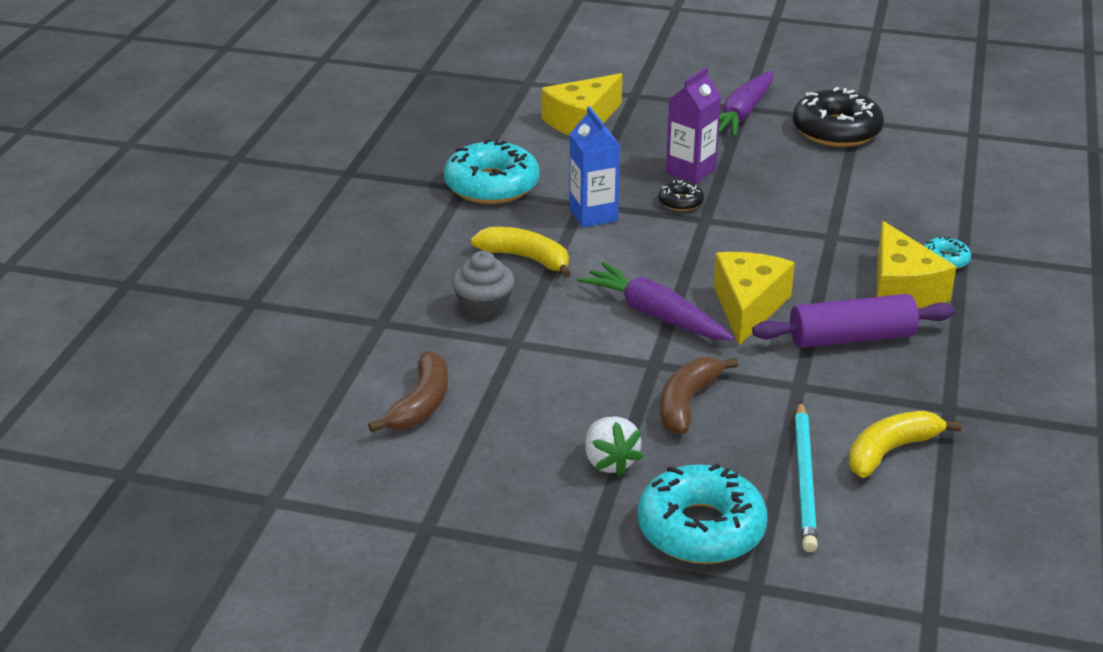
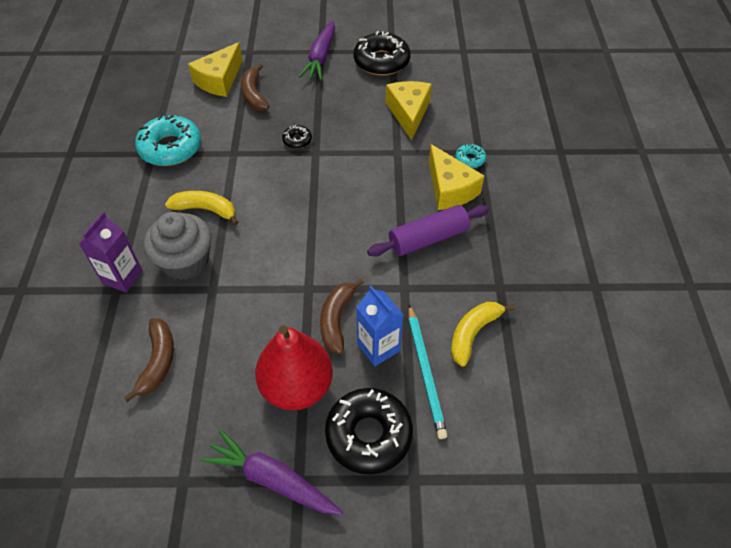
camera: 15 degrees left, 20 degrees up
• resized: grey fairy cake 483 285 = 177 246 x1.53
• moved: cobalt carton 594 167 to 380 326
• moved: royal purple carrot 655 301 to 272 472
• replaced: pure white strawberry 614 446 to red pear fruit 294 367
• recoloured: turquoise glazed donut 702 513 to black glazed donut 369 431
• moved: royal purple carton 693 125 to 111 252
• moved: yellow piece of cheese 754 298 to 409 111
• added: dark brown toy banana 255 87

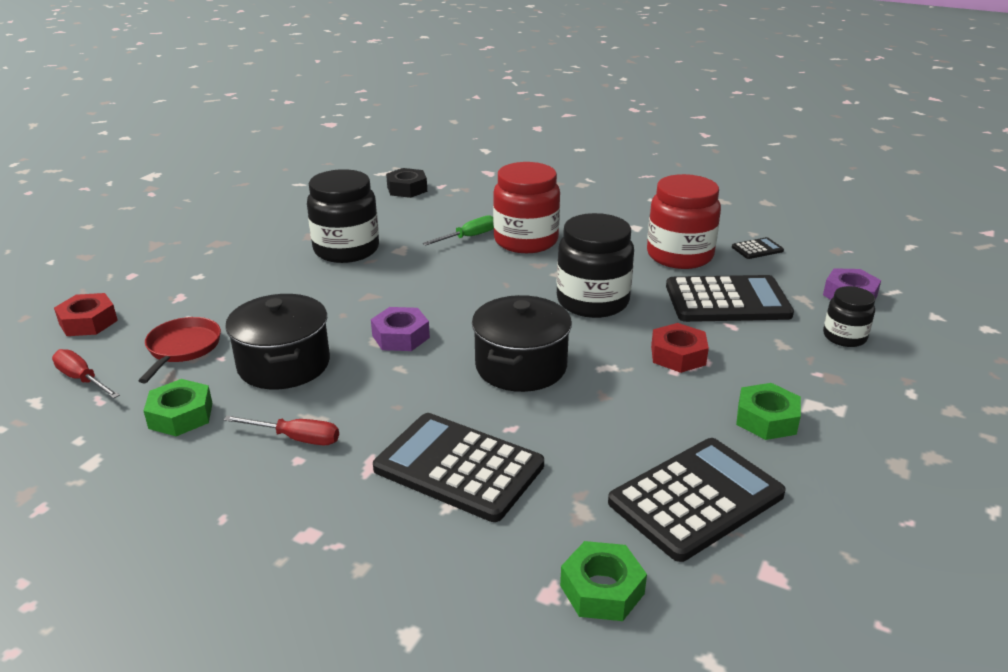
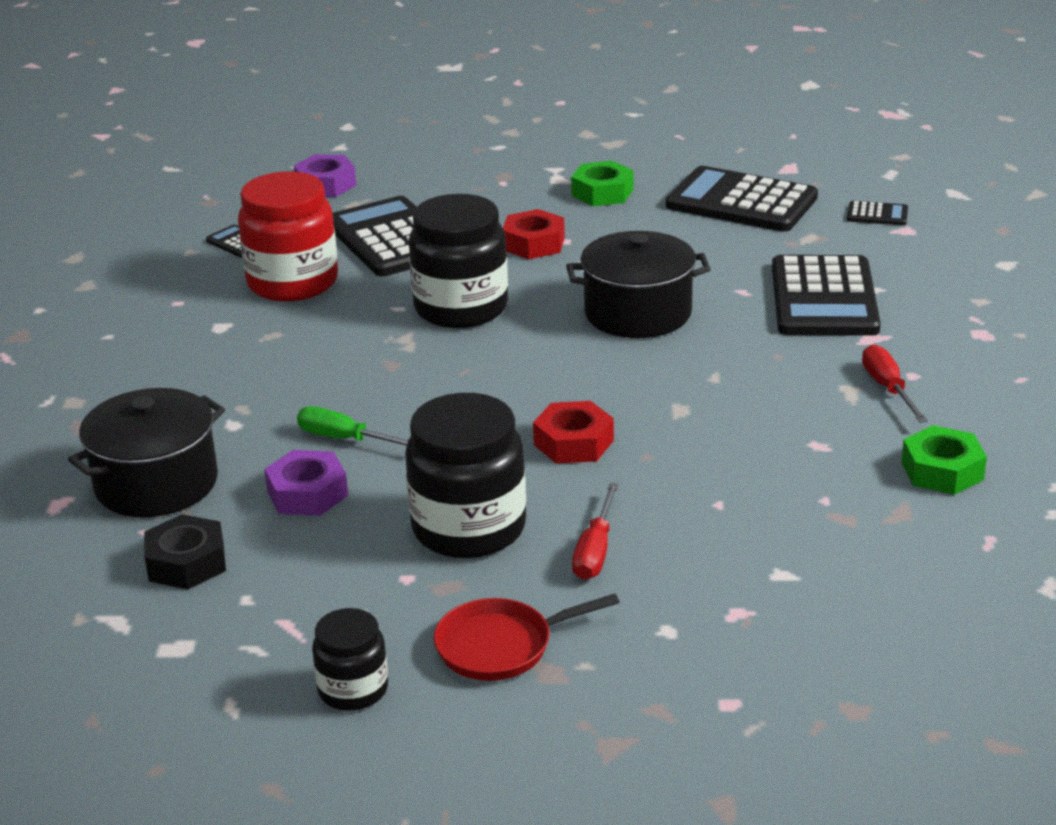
camera: 115 degrees left, 0 degrees up
• moved: red hand screwdriver 86 374 to 595 531
• moved: red nut 86 314 to 573 432
• moved: red frying pan 180 350 to 527 637
• moved: black pot 277 341 to 146 452
• moved: royal purple nut 400 329 to 306 483
• removed: red preserve jar 526 207
• replaced: green nut 603 581 to black adding machine 877 213
• moved: black preserve jar 849 316 to 350 659

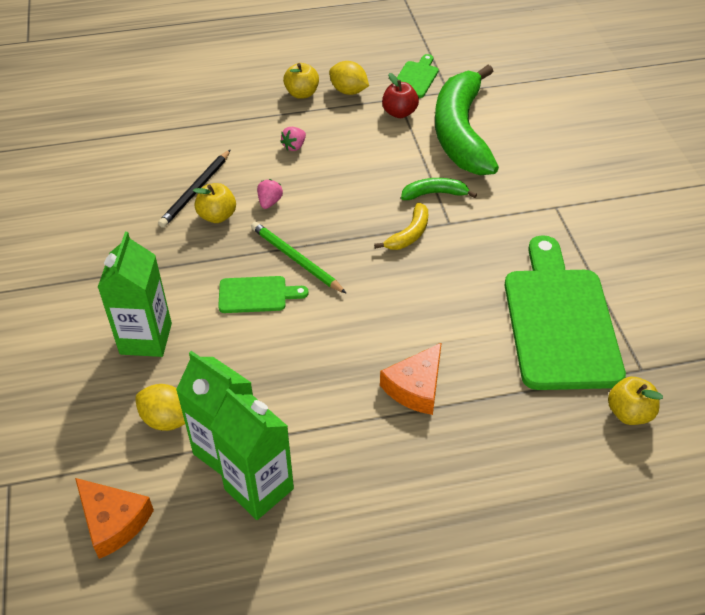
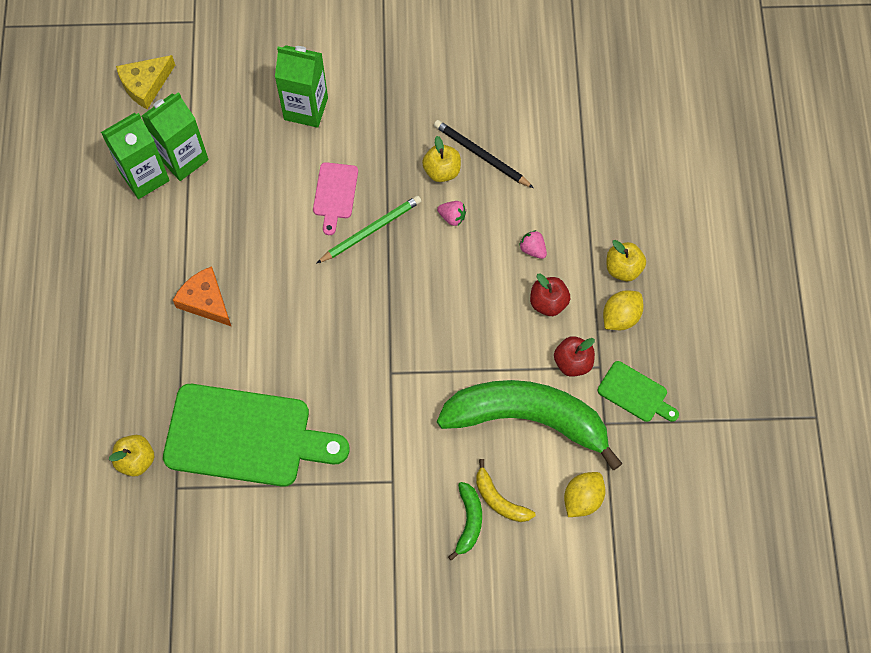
camera: 100 degrees right, 20 degrees up
• recoloured: orange-coloured piece of cheese 114 518 to yellow piece of cheese 145 82
• moved: yellow citrus fruit 160 407 to 584 494
• recoloured: green bread board 263 294 to rosy bread board 335 198
• moved: yellow toy banana 401 226 to 505 490
• moved: green toy banana 439 189 to 465 521
• added: red toy apple 550 295

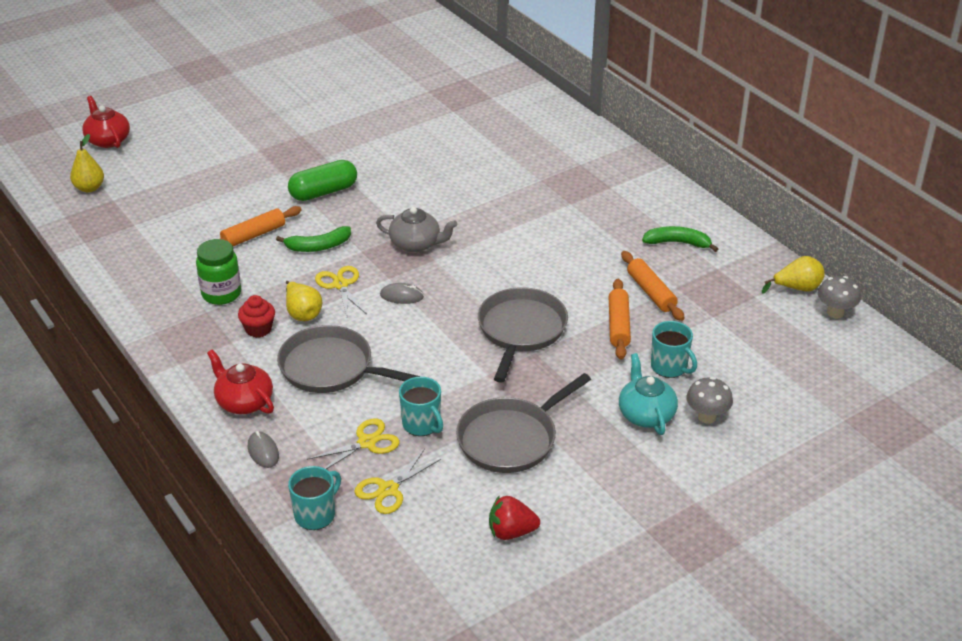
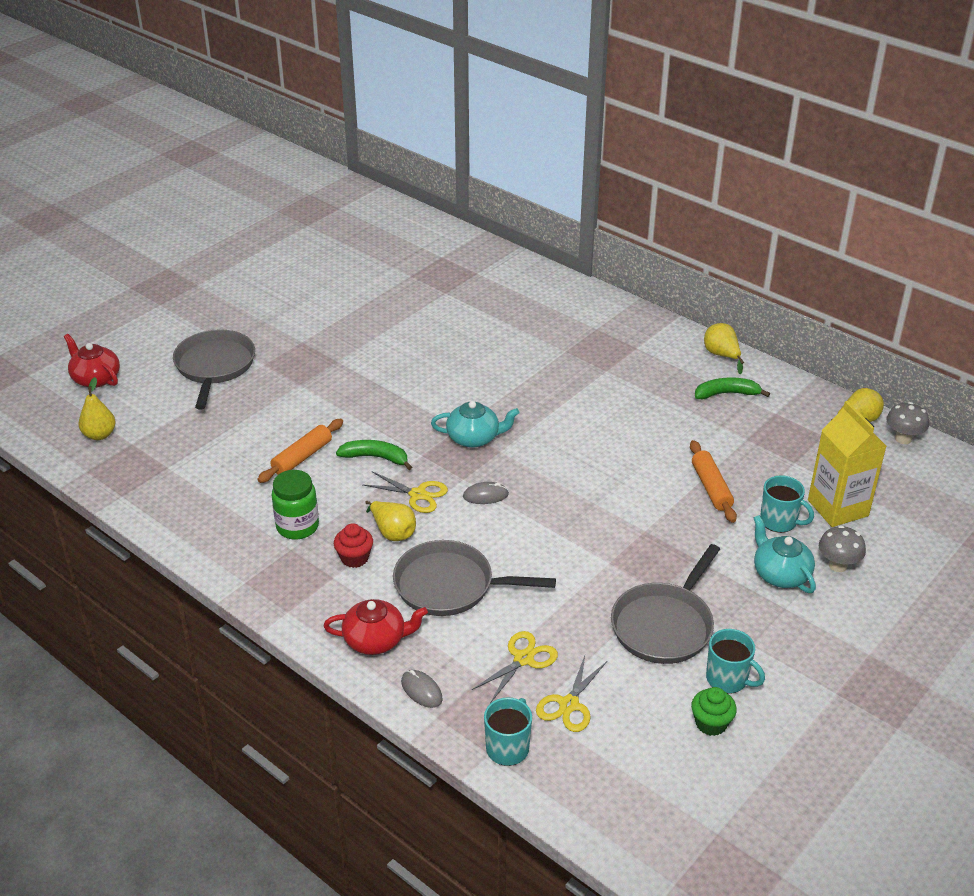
camera: 15 degrees left, 0 degrees up
• turned: red china teapot 240 382 = 375 627 150 degrees clockwise
• turned: green toy banana 313 239 = 374 455 135 degrees counterclockwise
• removed: green capsule 322 180
• turned: yellow scissors 340 291 = 405 492 150 degrees clockwise
• recoloured: grey china teapot 416 229 to turquoise china teapot 475 424
• moved: turquoise mug 421 406 to 735 661
• moved: grey frying pan 523 335 to 214 369
• replaced: red strawberry 514 517 to green fairy cake 714 711
• removed: orange-coloured pastry roller 653 286
• added: yellow pear fruit 724 349
• added: yellow carton 847 464

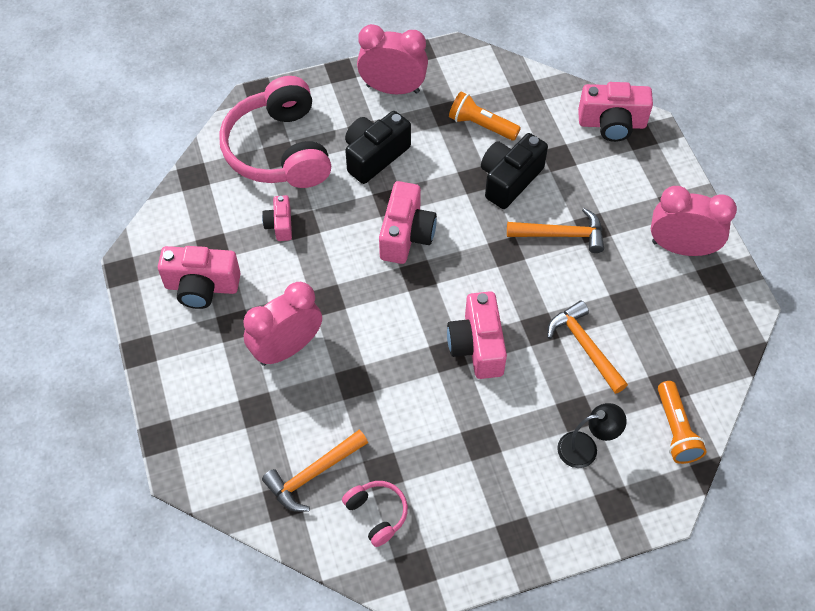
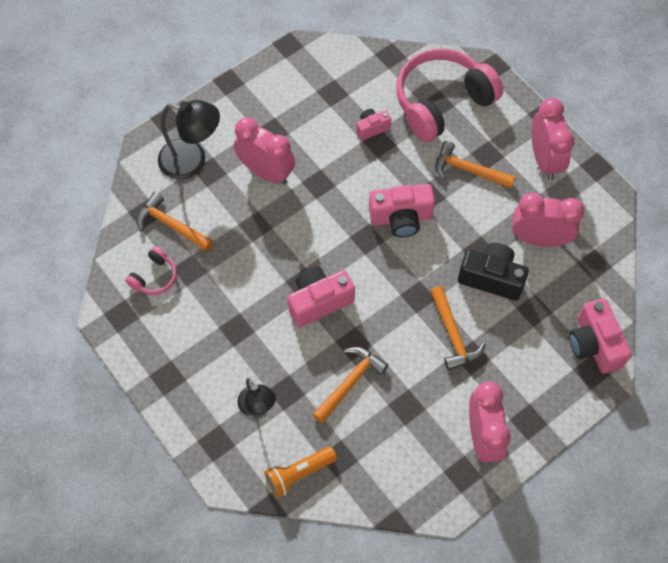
camera: 70 degrees right, 5 degrees up
• removed: rosy photo camera 199 277
• replaced: black photo camera 378 147 to orange-coloured claw hammer 475 164
• replaced: orange-coloured torch 485 116 to rosy clock 548 220
• added: black desk lamp 189 140

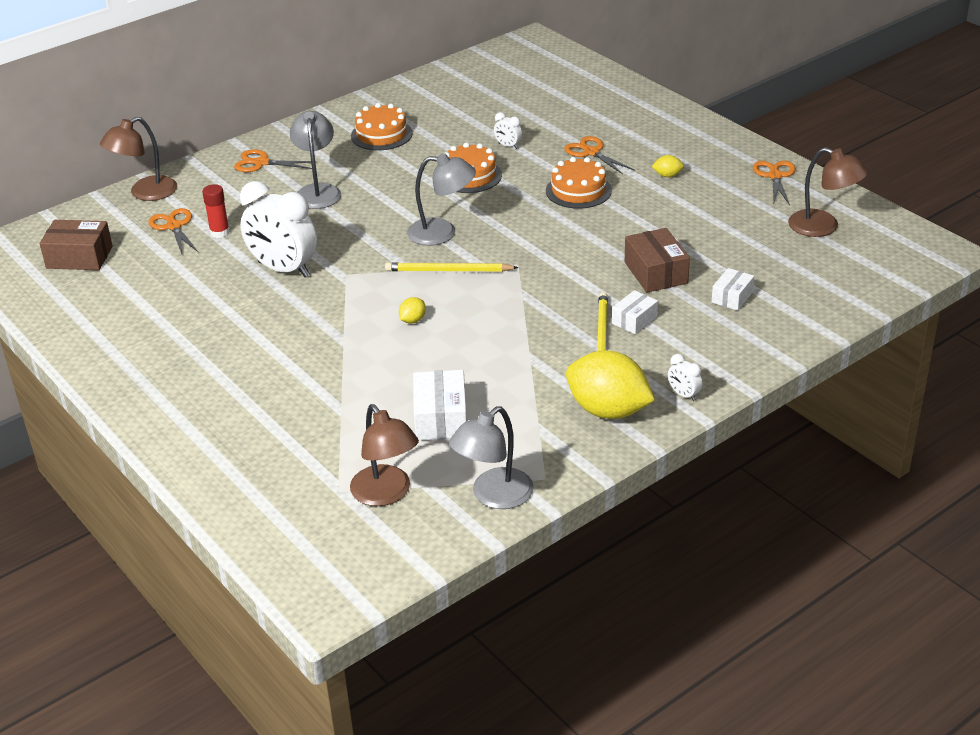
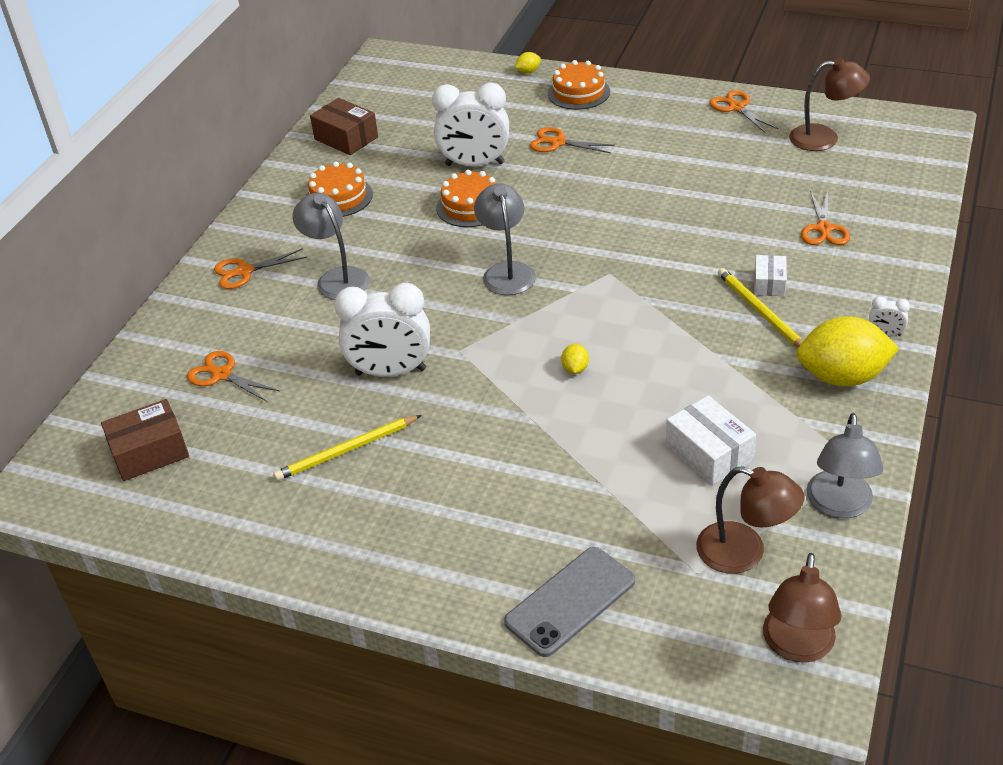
camera: 30 degrees left, 5 degrees up
• moved: dark brown desk lamp 138 159 to 802 608
• removed: red glue stick 216 211
• moved: yellow lead pencil 452 267 to 347 448
• turned: grey desk lamp 441 199 = 505 239 75 degrees counterclockwise
• resized: pure white clock 508 130 = 470 124 x2.40
• moved: orange-coloured gateau 579 183 to 579 85
• moved: dark brown box 657 260 to 344 126
• moved: yellow citrus fruit 667 166 to 528 62
• replaced: pure white box 733 289 to orange-coloured scissors 825 218
• added: grey smartphone 569 602

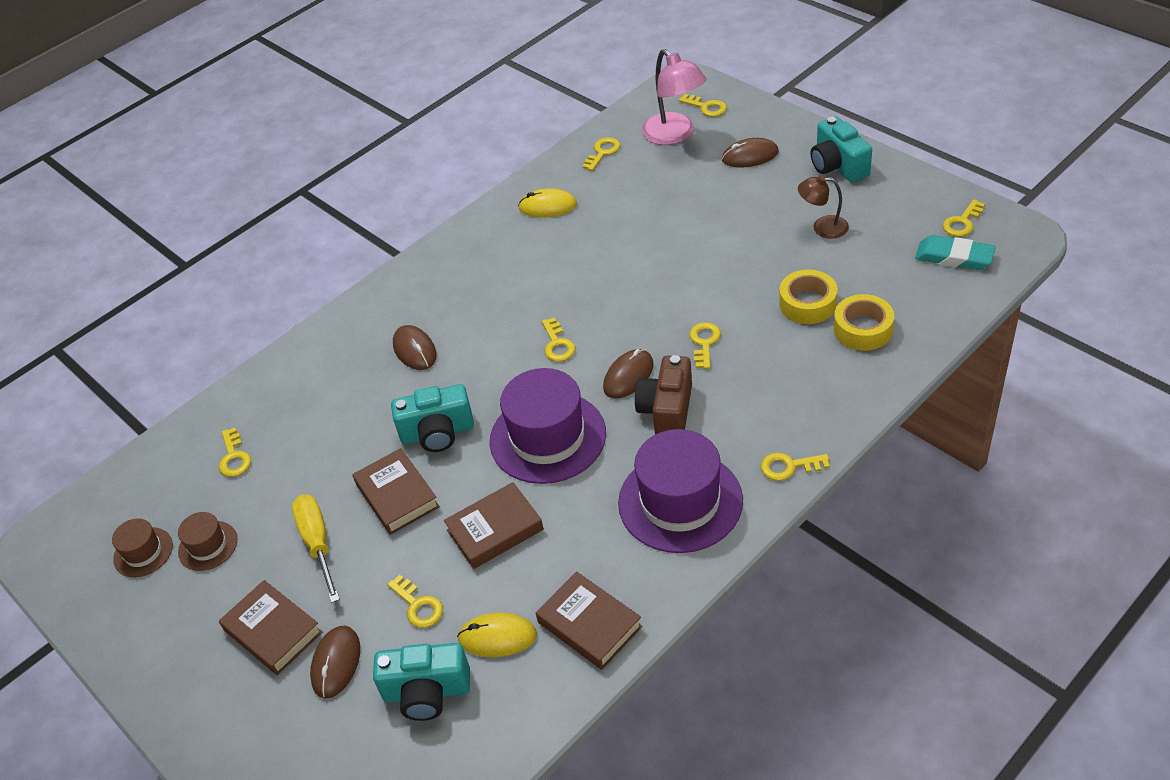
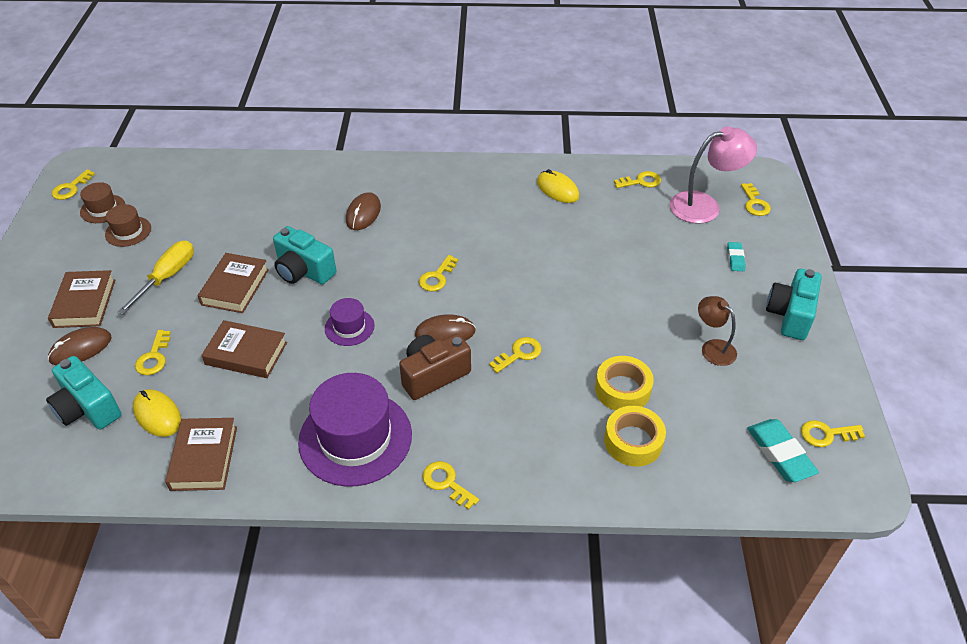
camera: 40 degrees right, 0 degrees up
• moved: yellow latchkey 235 452 to 73 184
• resized: royal purple hat 548 426 = 350 322 x0.49
• turned: rosy desk lamp 674 97 = 713 175 120 degrees counterclockwise
• replaced: dark brown PC mouse 750 153 to turquoise pencil eraser 736 256

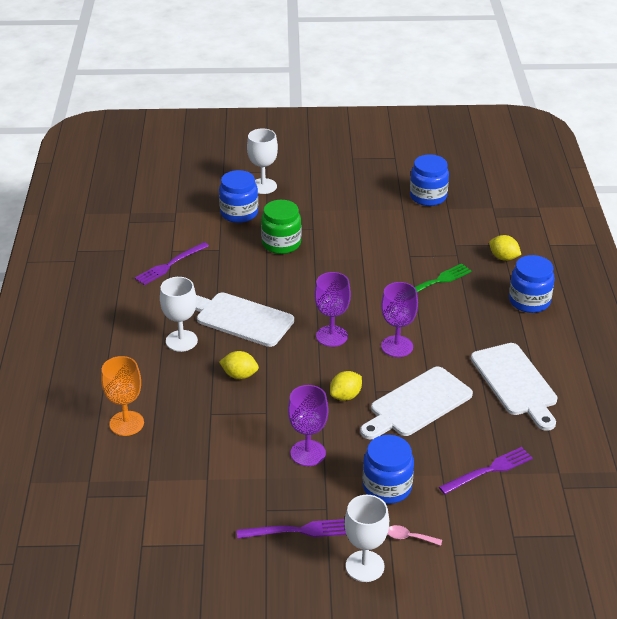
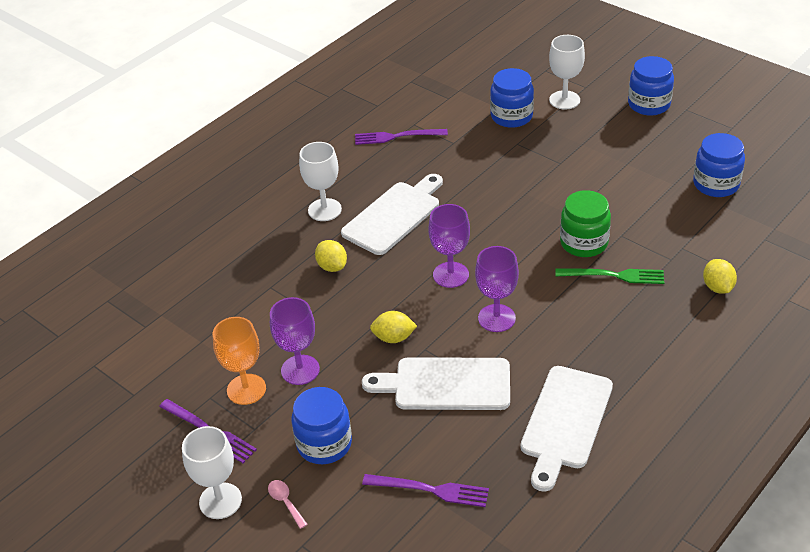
camera: 45 degrees right, 5 degrees up
• moved: orange-coloured wine glass 122 396 to 239 361
• turned: pure white bread board 244 319 = 392 214 60 degrees clockwise
• moved: green preserve jar 281 227 to 585 223
• moved: cobalt preserve jar 532 284 to 651 86

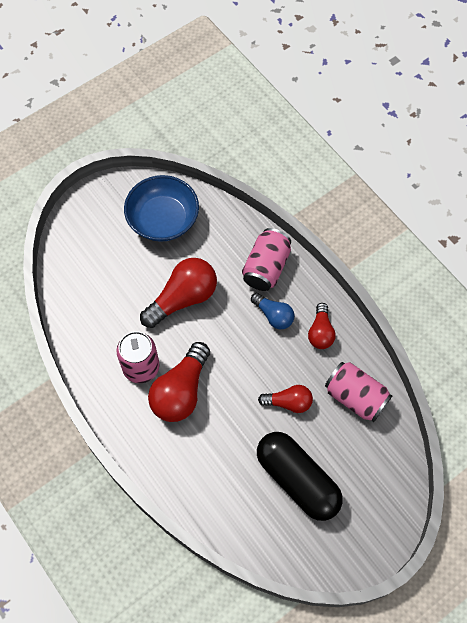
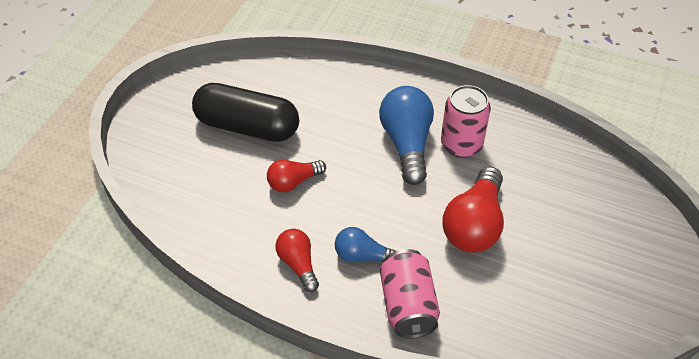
camera: 150 degrees right, 15 degrees down
• removed: cobalt deep dish 161 208
• recoloured: red lightbulb 179 382 to cobalt lightbulb 406 135
• removed: rosy soda can 358 392

